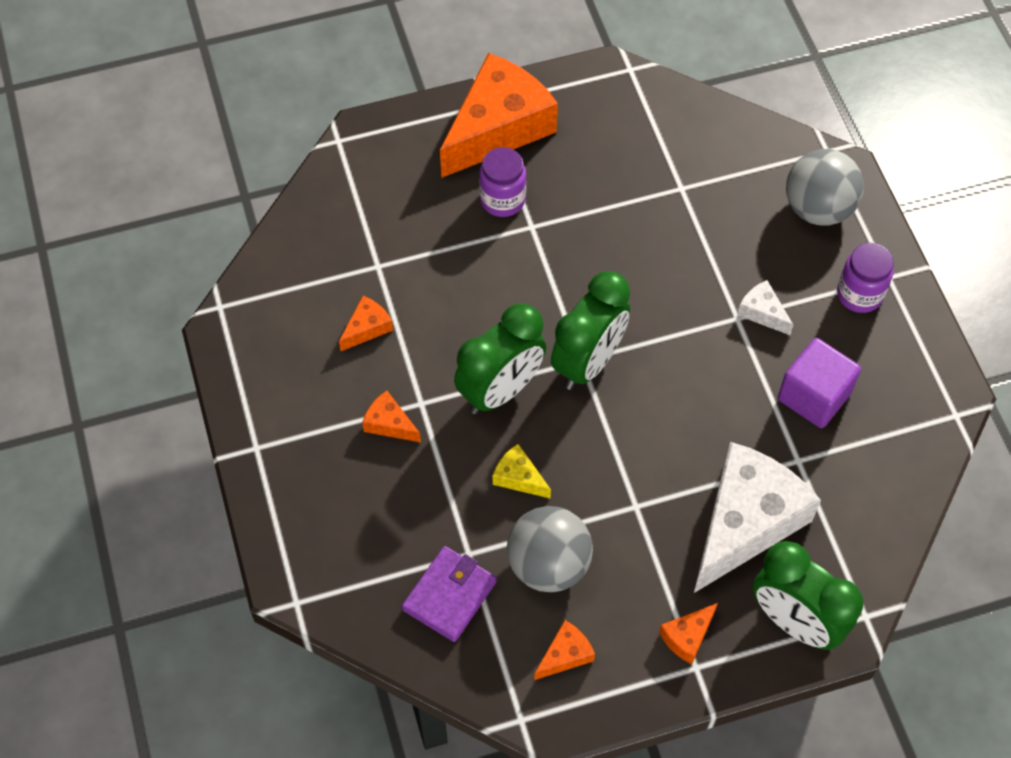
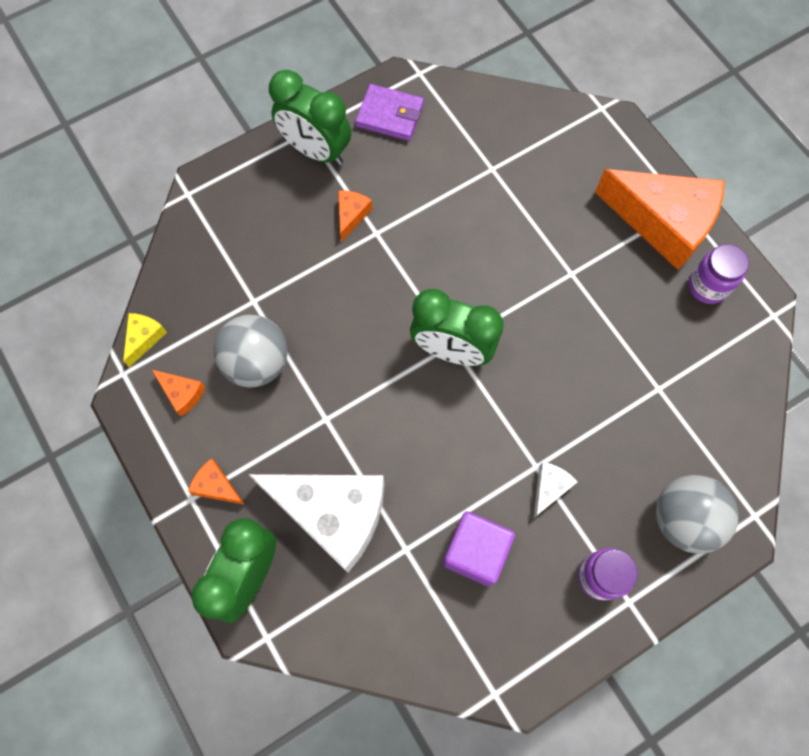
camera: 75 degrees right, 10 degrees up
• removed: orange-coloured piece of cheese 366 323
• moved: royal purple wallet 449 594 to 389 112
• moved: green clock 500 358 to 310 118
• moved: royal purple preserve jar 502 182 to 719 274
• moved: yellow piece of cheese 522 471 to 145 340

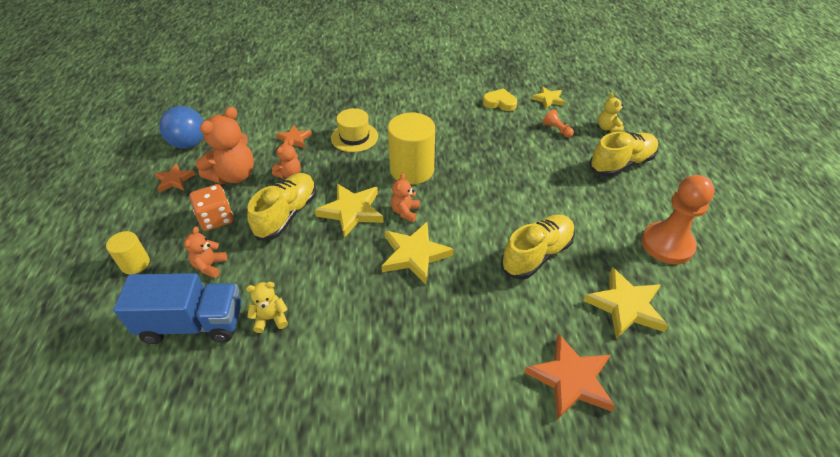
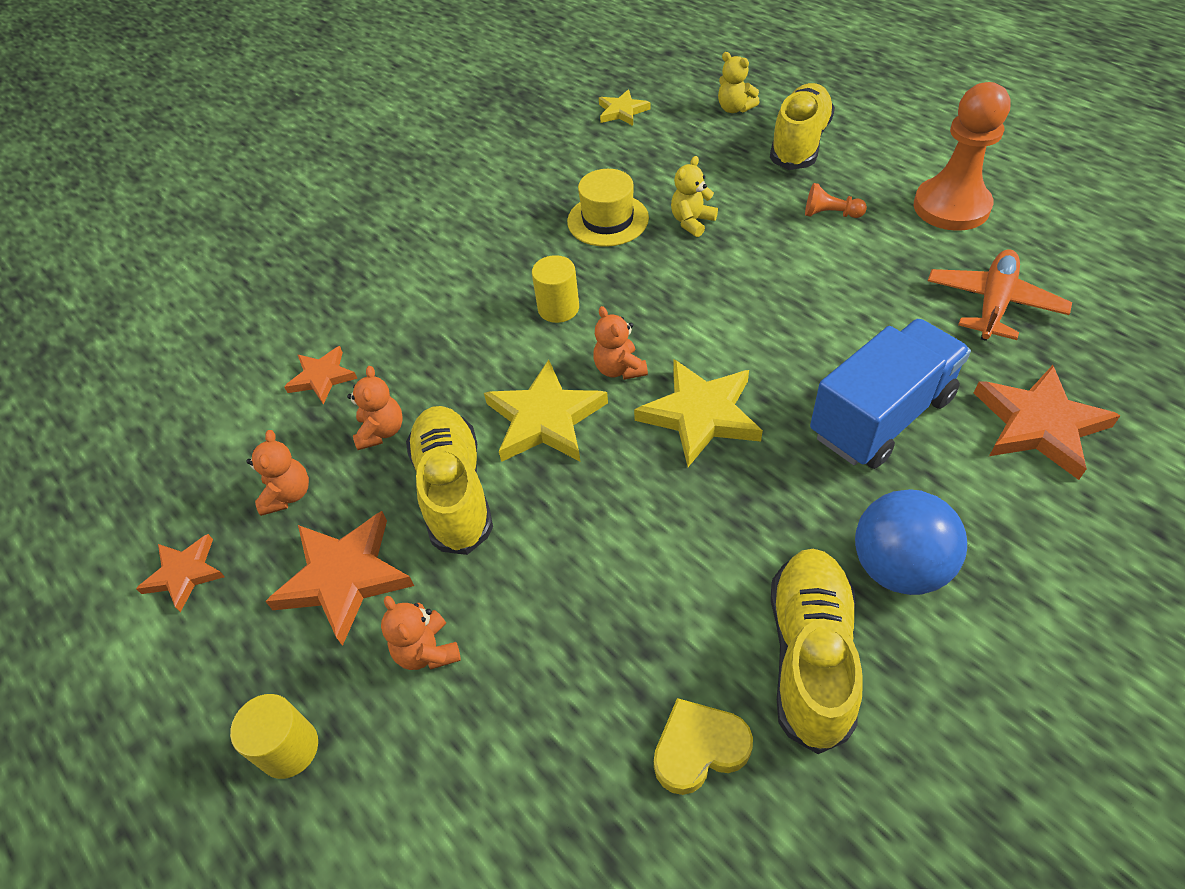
camera: 35 degrees left, 5 degrees up
• moved: cobalt lorry 177 308 to 890 394
• moved: cobalt sphere 181 127 to 911 542
• replaced: orange-coloured die 211 207 to orange-coloured star 339 578
• resized: orange-coloured teddy 225 145 = 277 473 x0.53
• moved: yellow teddy 267 307 to 694 196
• moved: yellow hat 354 130 to 608 208
• resized: yellow cylinder 411 149 = 555 289 x0.53
• moved: yellow heart 500 99 to 703 746
• moved: yellow lace-up shoe 537 247 to 817 651
• moved: orange-coloured chess pawn 558 123 to 836 200
• replaced: yellow star 626 303 to orange-coloured plane 1000 295

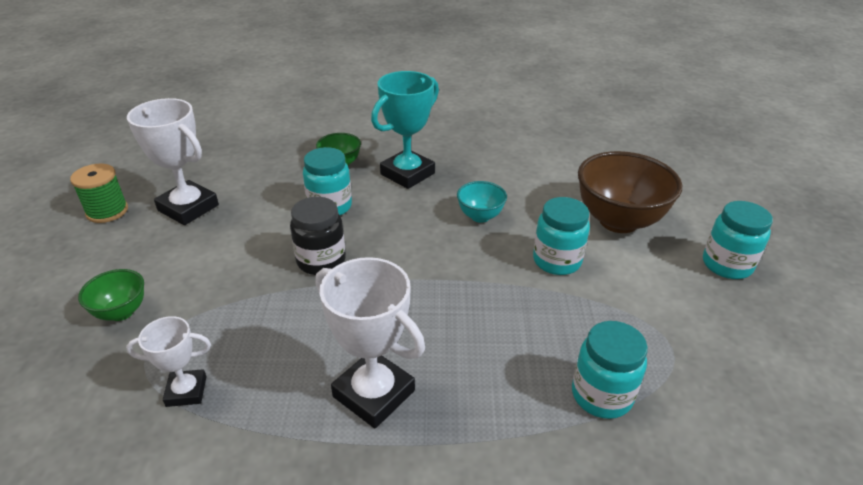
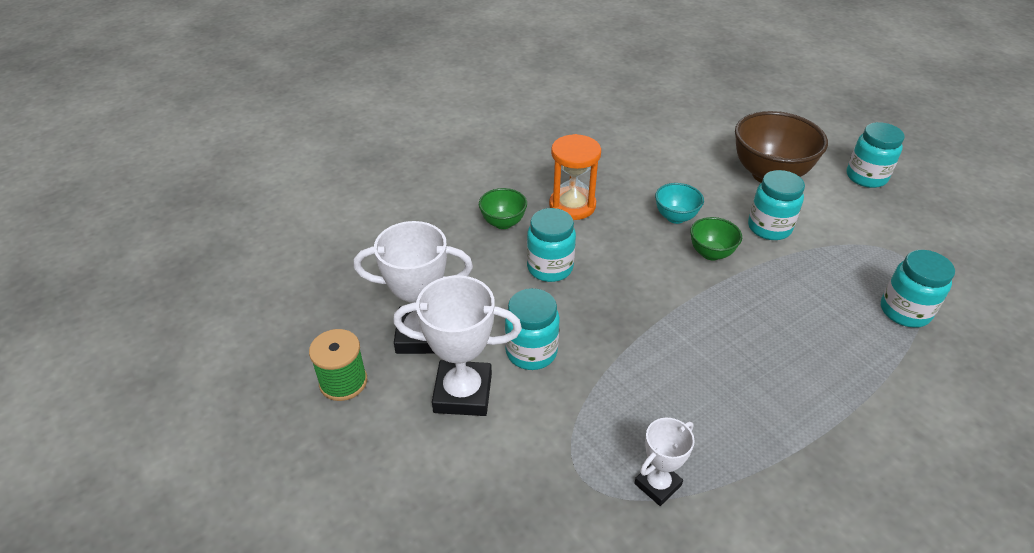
camera: 35 degrees left, 5 degrees up
• moved: green deep dish 111 295 to 716 239
• removed: black preserve jar 318 236
• moved: pure white prize cup 370 342 to 457 345
• replaced: turquoise prize cup 405 130 to orange-coloured hourglass 575 177
• added: turquoise preserve jar 532 329

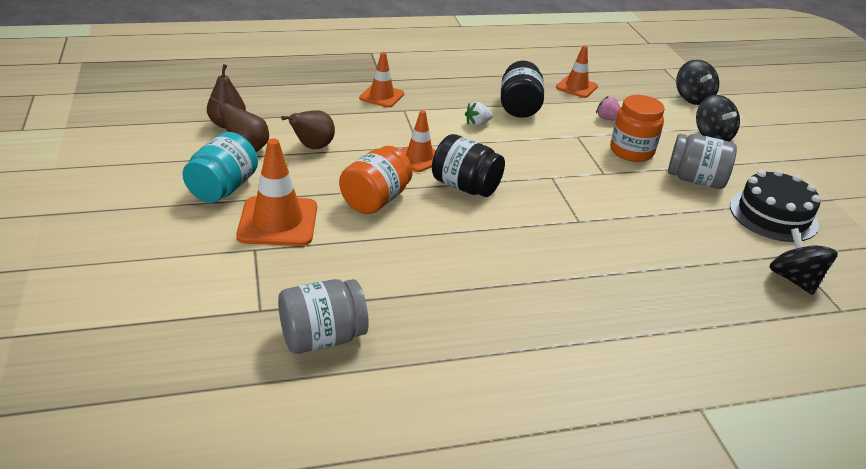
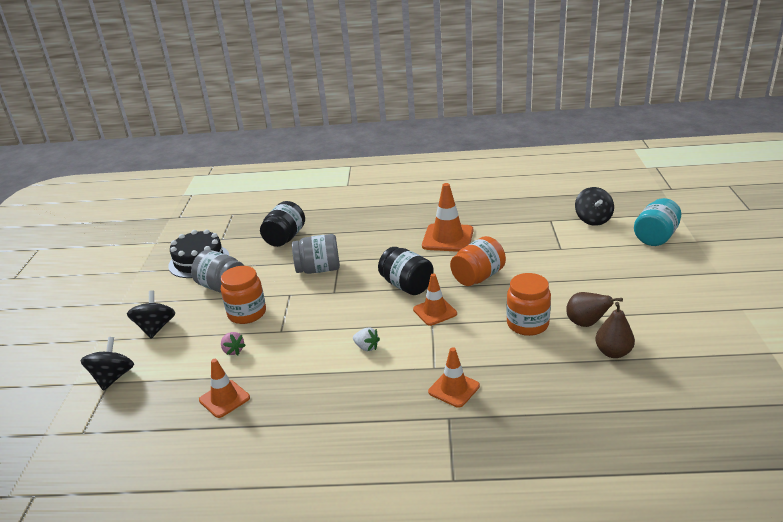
camera: 160 degrees left, 5 degrees down
• moved: turquoise preserve jar 220 167 to 657 222
• moved: orange-coloured road cone 276 192 to 447 217
• moved: grey preserve jar 323 316 to 316 254
• replaced: dark brown pear fruit 308 129 to orange-coloured preserve jar 528 304
• turned: pure white strawberry 479 114 = 366 339 45 degrees clockwise
• moved: black preserve jar 522 89 to 282 224
• moved: black toy top 803 261 to 594 206

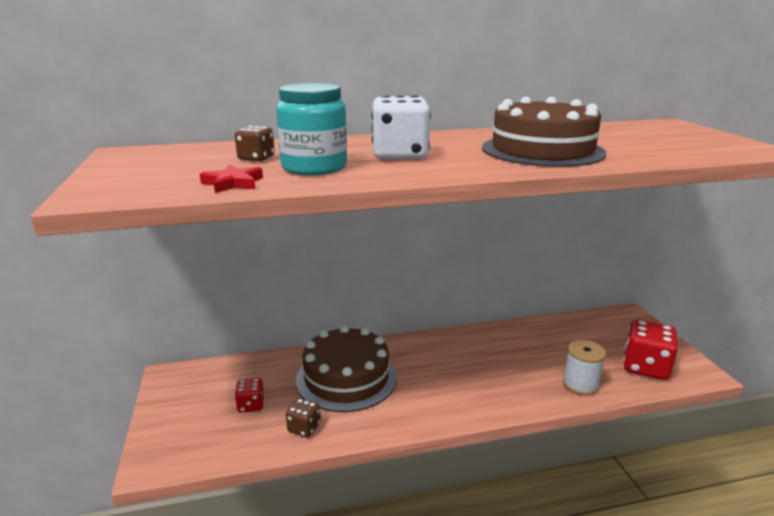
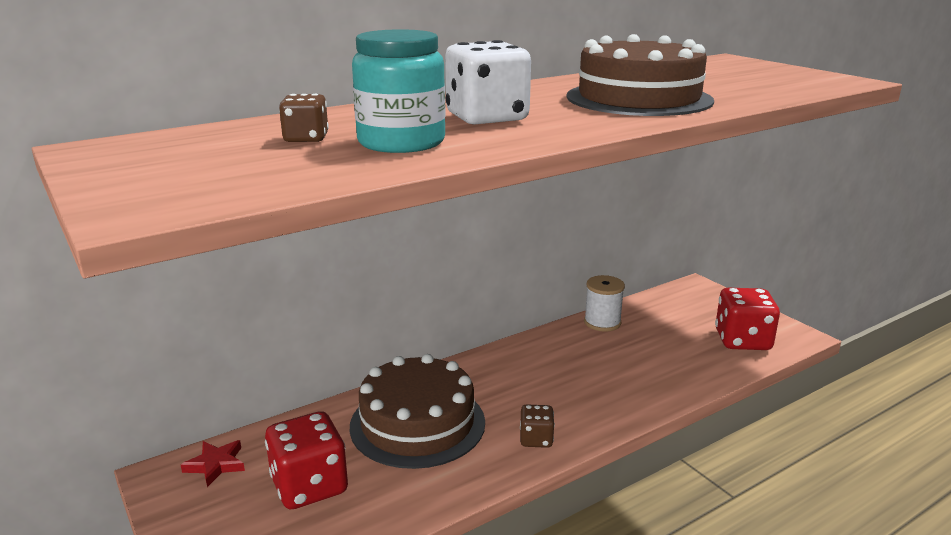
camera: 20 degrees left, 0 degrees up
• moved: red star 231 179 to 213 463
• resized: red die 249 395 = 306 460 x1.86
• moved: dark brown die 303 417 to 537 426
• moved: pure white spool 584 367 to 604 303

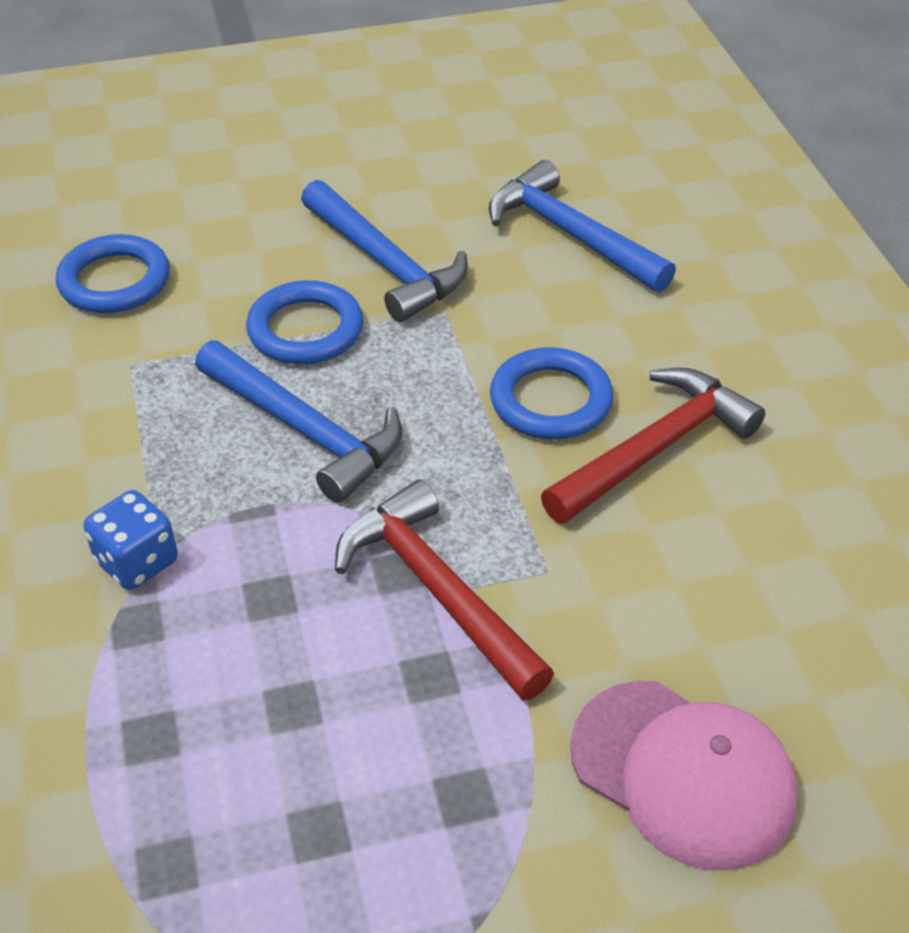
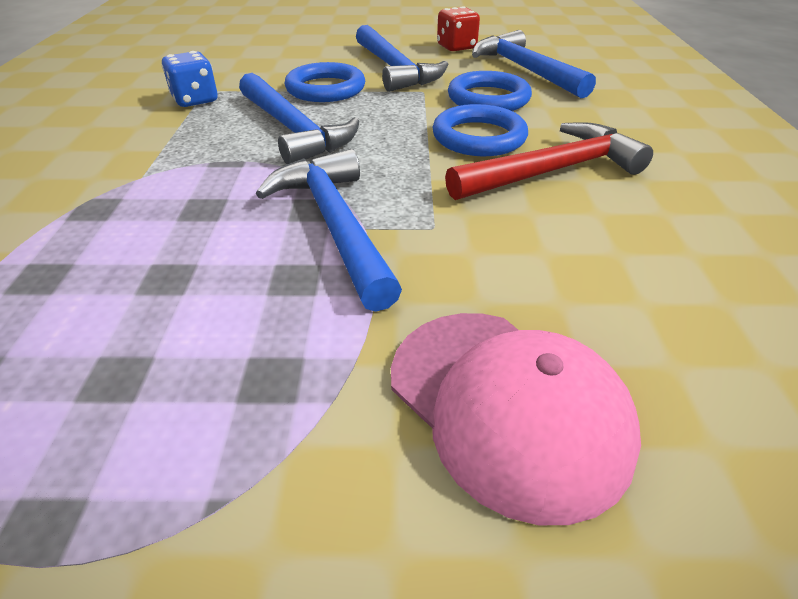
camera: 15 degrees right, 5 degrees down
• moved: cobalt hoop 113 273 to 490 91
• moved: cobalt die 131 540 to 189 79
• recoloured: red claw hammer 444 590 to cobalt claw hammer 329 230
• added: red die 458 28

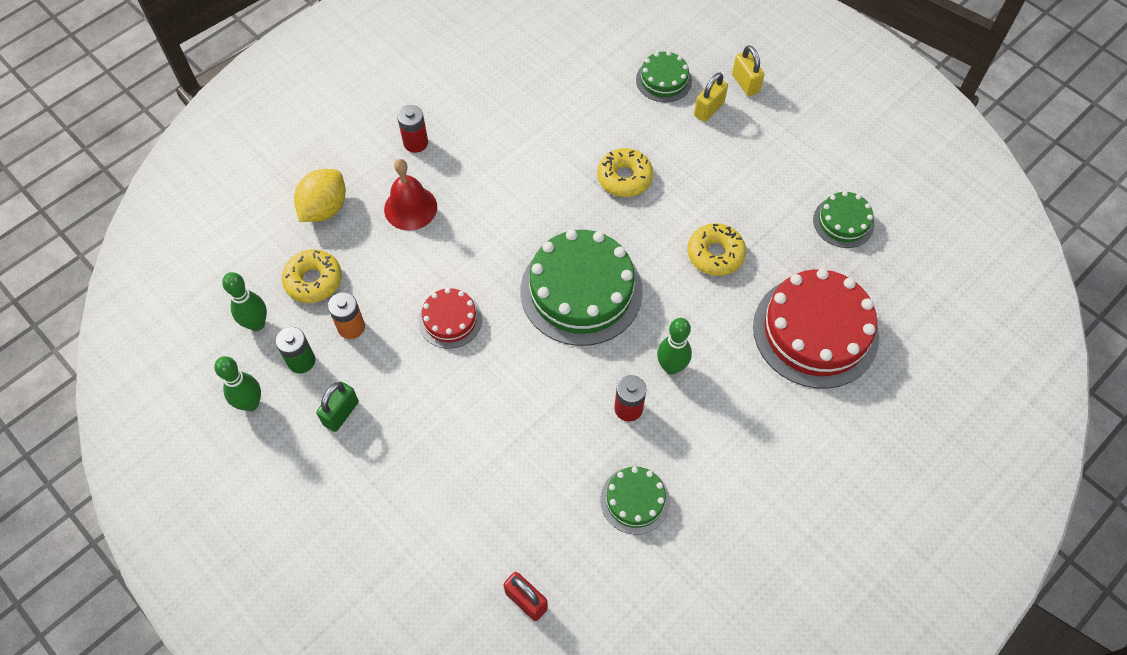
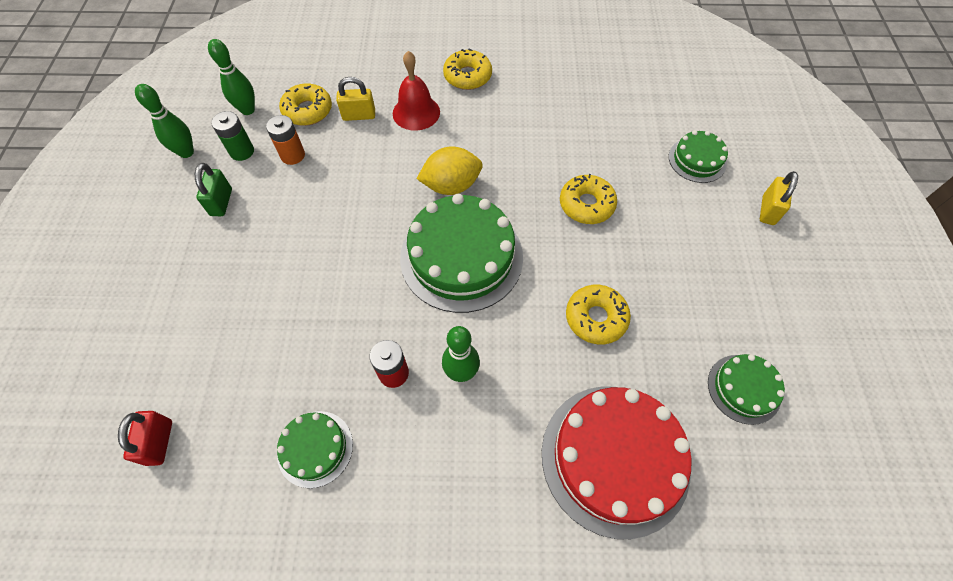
camera: 45 degrees right, 0 degrees up
• moved: yellow citrus fruit 320 195 to 450 171
• turned: green padlock 337 406 = 213 189 75 degrees counterclockwise
• replaced: red power cell 412 129 to yellow glazed donut 467 69
• removed: red gateau 450 318
• moved: yellow padlock 711 97 to 355 99

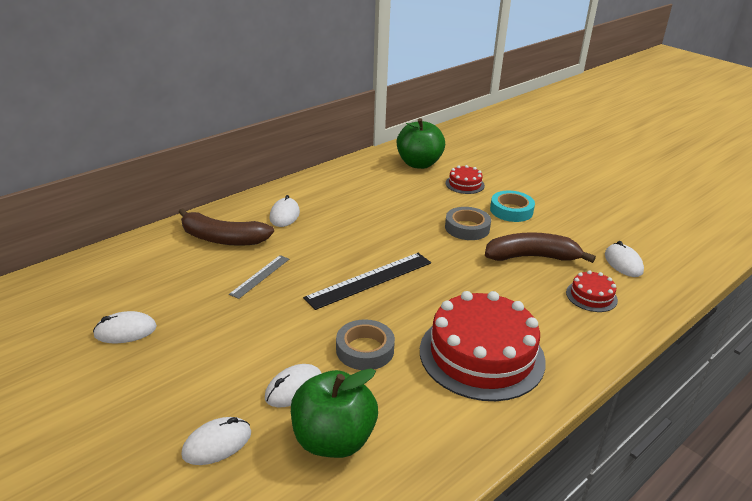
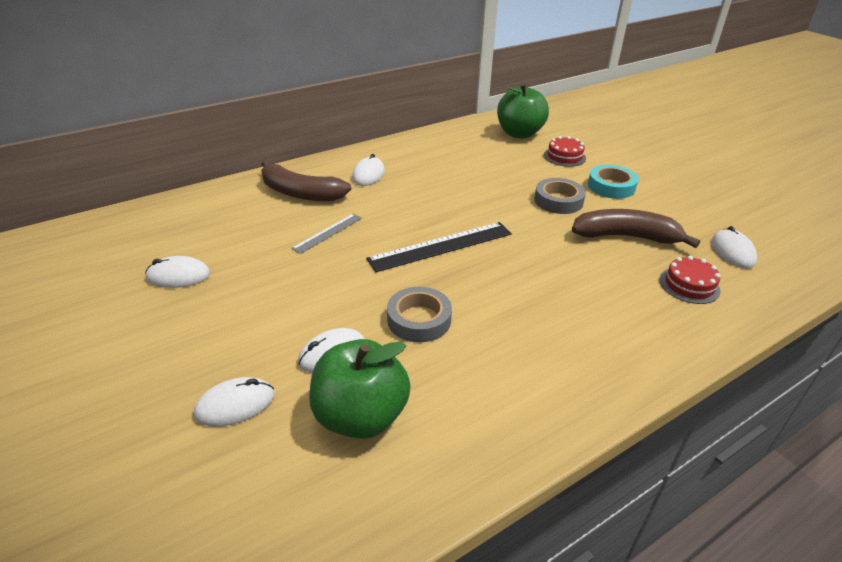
camera: 10 degrees right, 5 degrees up
• removed: red gateau 483 346

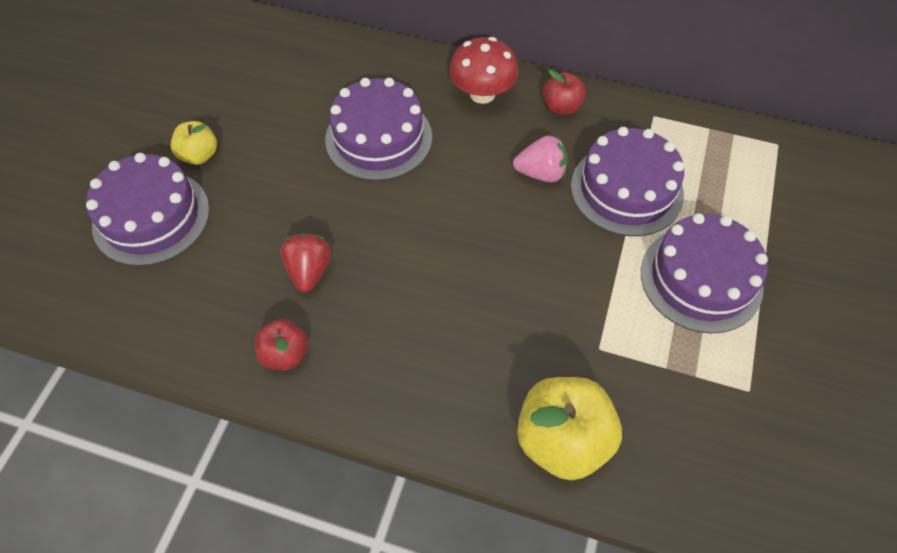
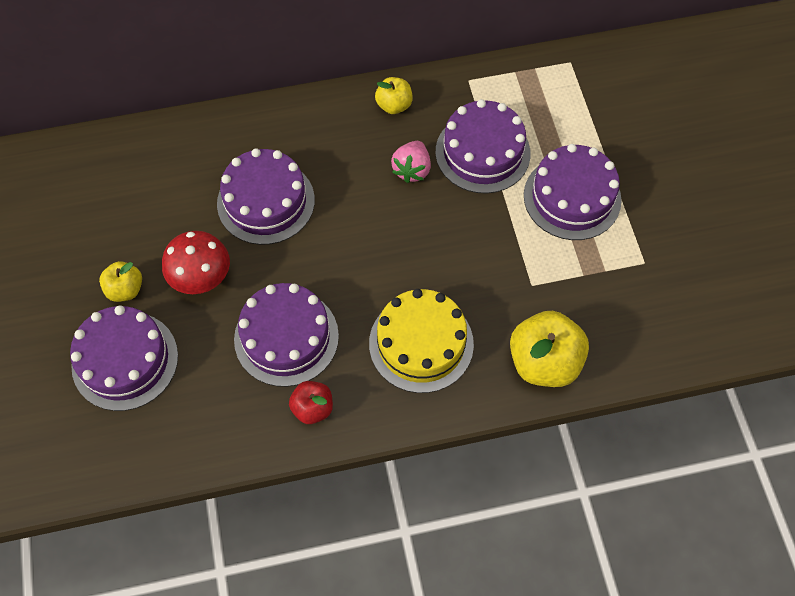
camera: 30 degrees left, 5 degrees up
• replaced: red strawberry 305 262 to royal purple gateau 286 335
• moved: red mushroom 484 70 to 196 262
• turned: rosy strawberry 540 158 = 411 162 135 degrees clockwise
• recoloured: red toy apple 564 92 to yellow toy apple 394 95
• added: yellow gateau 421 341

